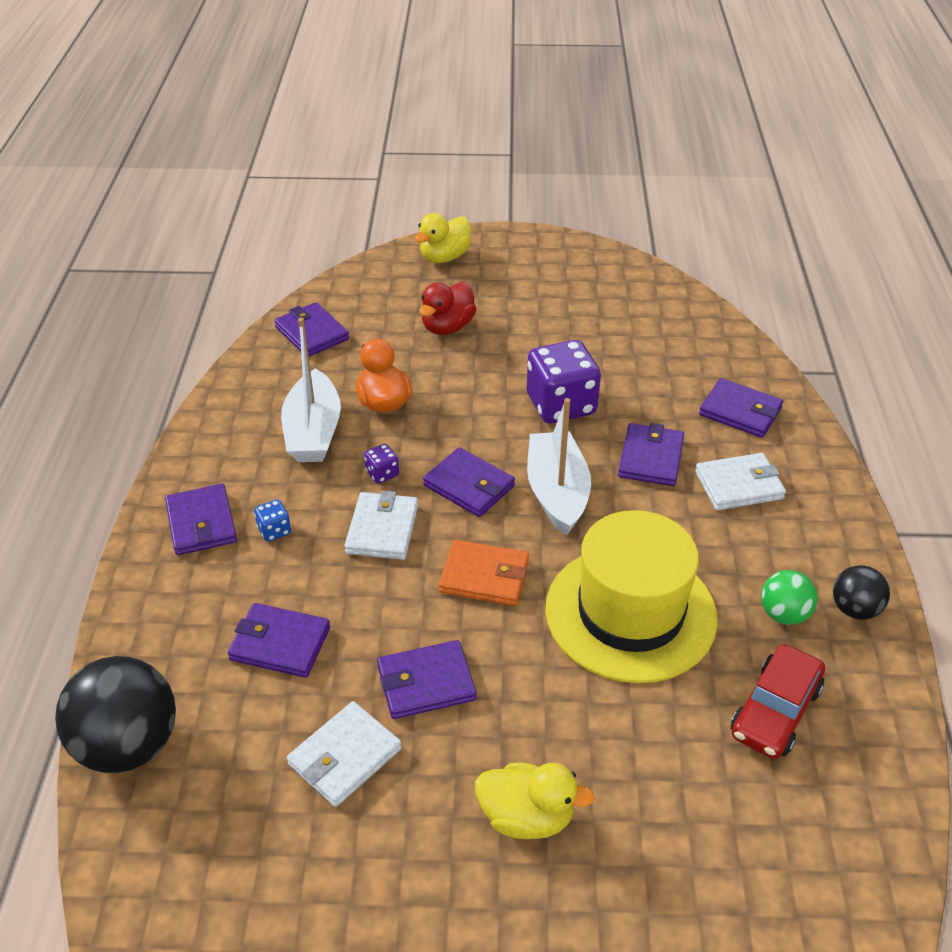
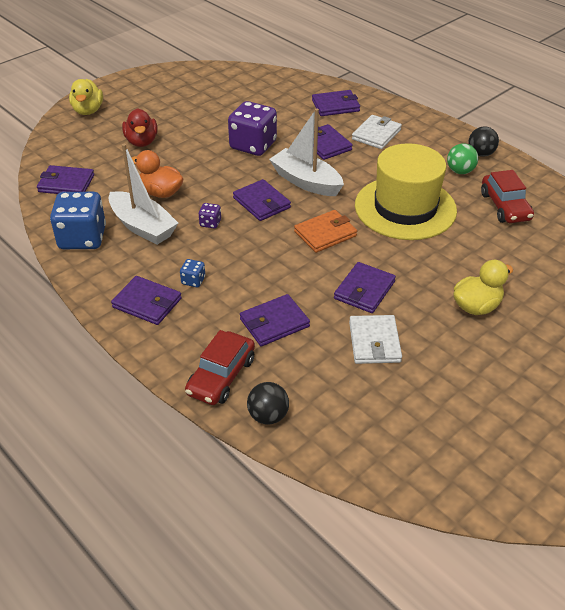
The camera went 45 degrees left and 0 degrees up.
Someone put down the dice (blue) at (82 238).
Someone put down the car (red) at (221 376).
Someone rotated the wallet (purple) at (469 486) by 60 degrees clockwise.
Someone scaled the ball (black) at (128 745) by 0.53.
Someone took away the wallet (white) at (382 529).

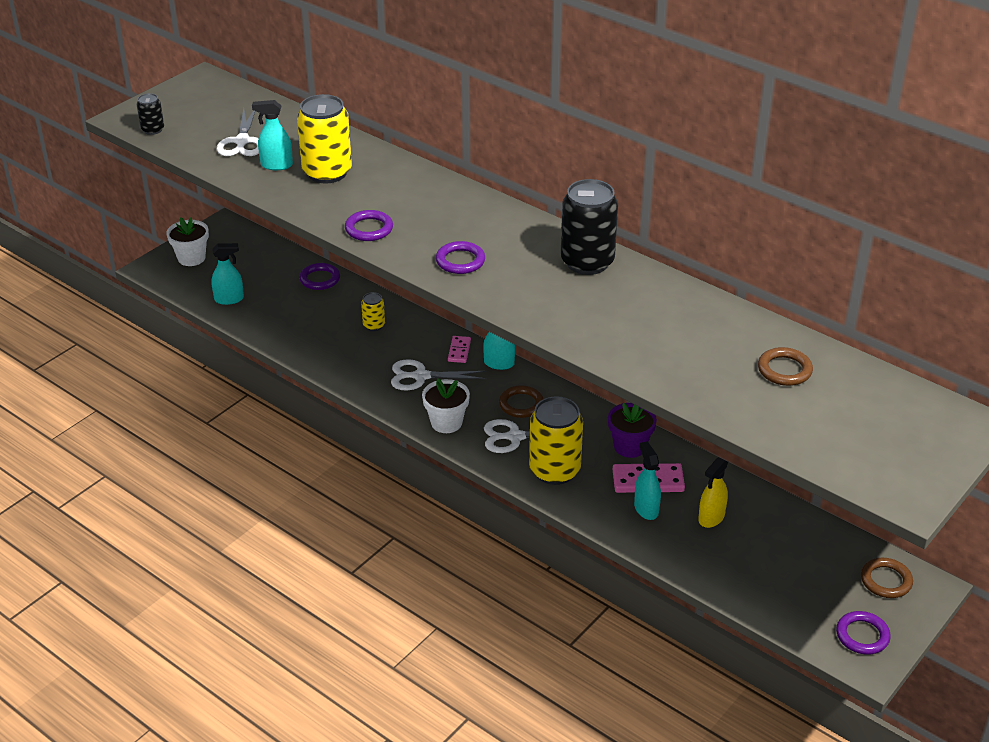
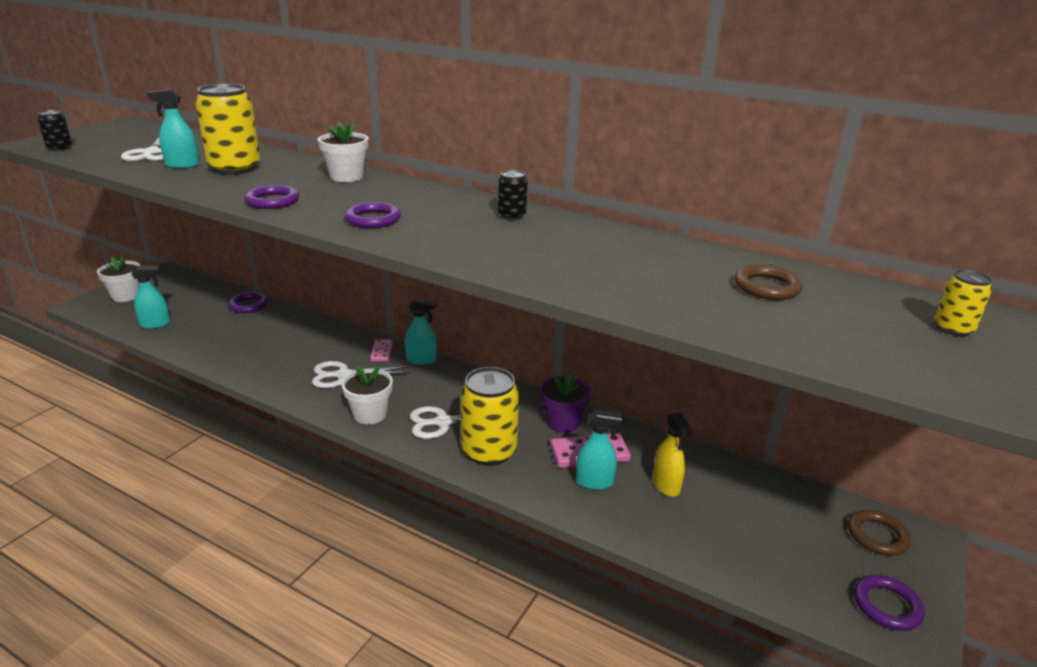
The camera went 10 degrees left and 10 degrees down.
Someone put down the flower pot (white) at (346 177).
Someone scaled the can (black) at (587 262) by 0.49.
Someone rotated the spray bottle (turquoise) at (646 509) by 120 degrees clockwise.
Someone rotated the spray bottle (yellow) at (711 518) by 45 degrees counterclockwise.
Someone carried the can (yellow) from (374 325) to (953 329).
Someone took away the ring (brown) at (521 404).

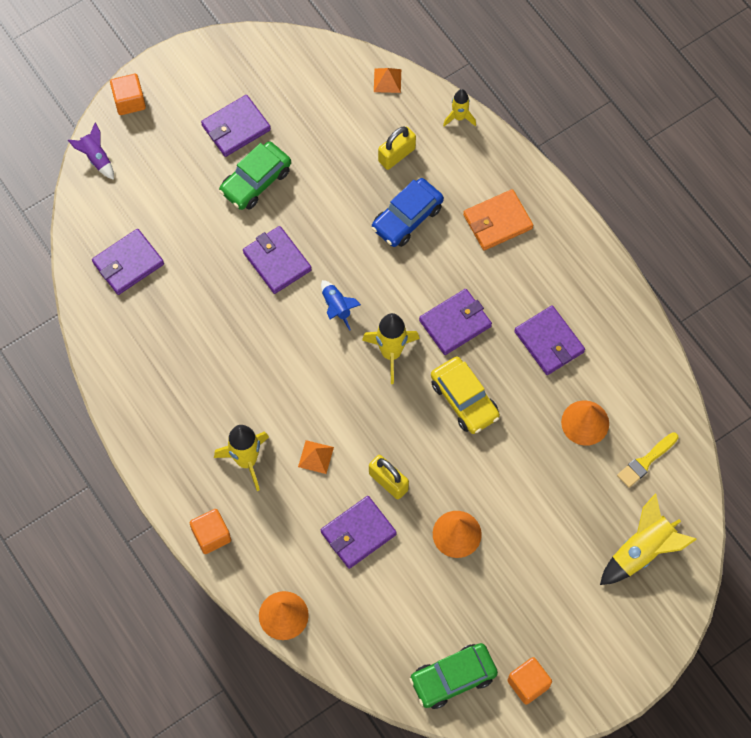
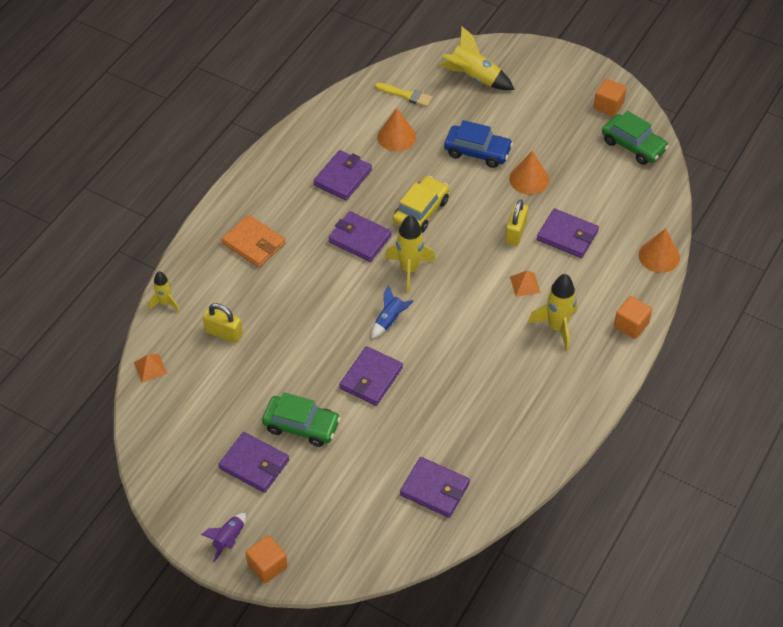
The camera went 115 degrees left and 15 degrees down.
Someone carried the rocket (purple) from (96 158) to (228 539).
Someone carried the car (blue) from (407 218) to (477 151).

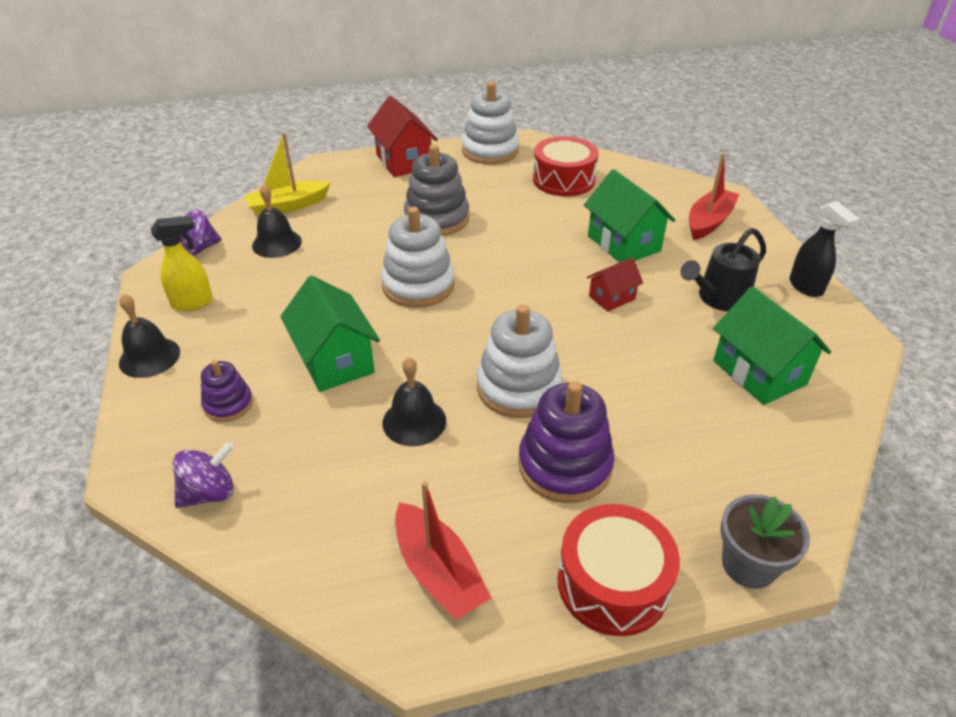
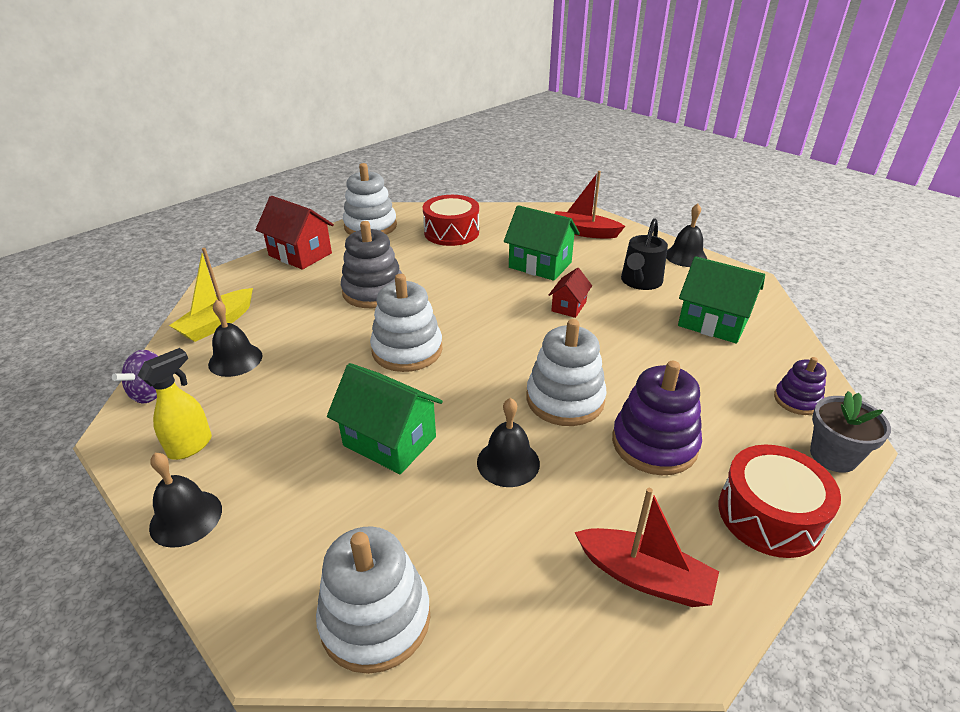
The camera went 30 degrees left and 5 degrees down.
Someone swapped the spinning top (purple) at (209 493) for the stacking toy (white) at (375 619).
Someone rotated the boat (red) at (709 222) by 75 degrees counterclockwise.
Someone swapped the spray bottle (black) at (806 287) for the bell (black) at (685 256).
Someone carried the stacking toy (purple) from (228 404) to (797 400).

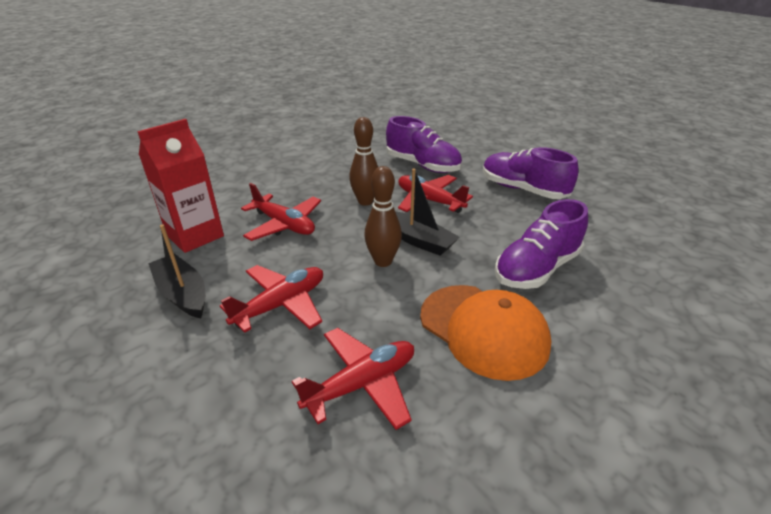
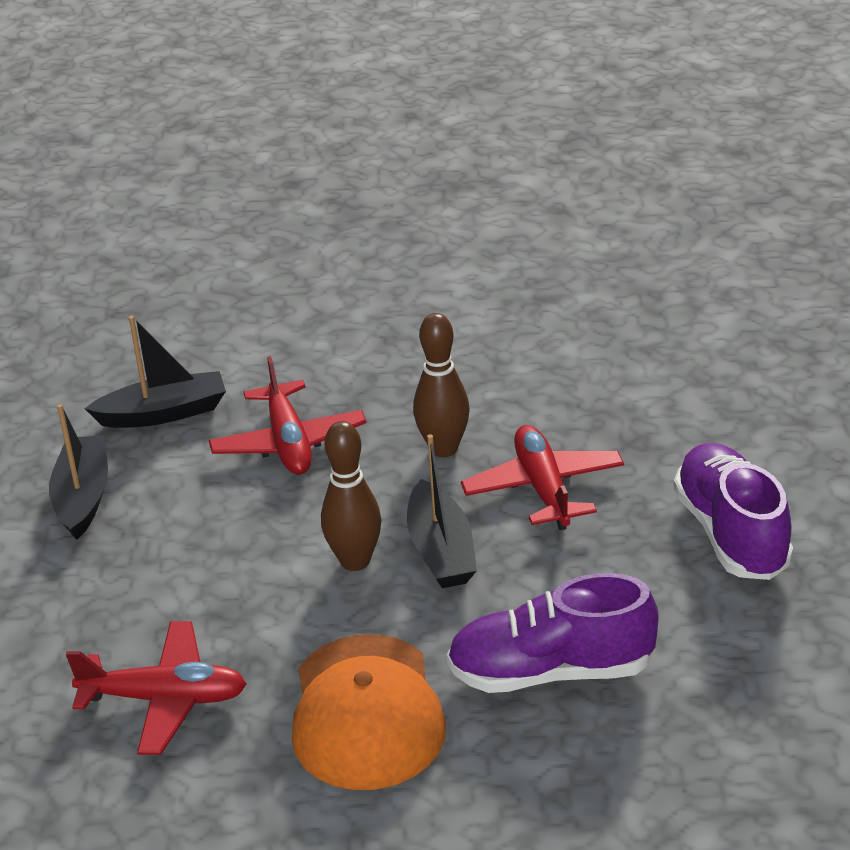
The camera went 40 degrees right and 0 degrees up.
Someone swapped the carton (red) at (195 236) for the boat (black) at (163 413).
Someone took away the plane (red) at (281 304).
Someone took away the shoe (purple) at (422 165).

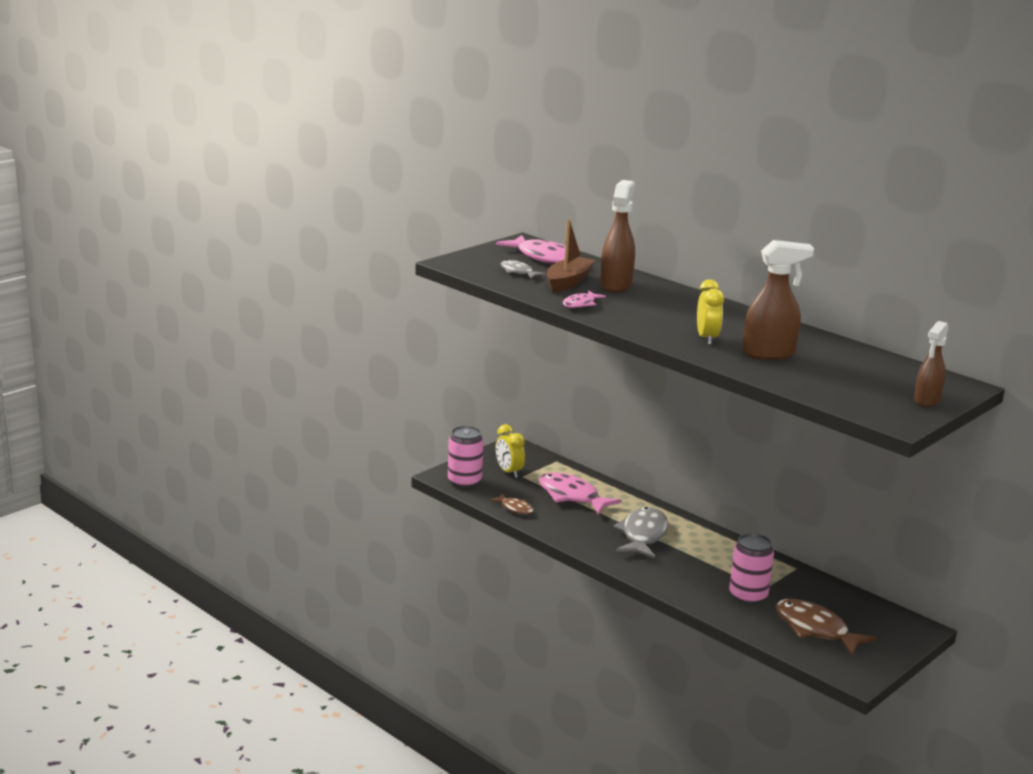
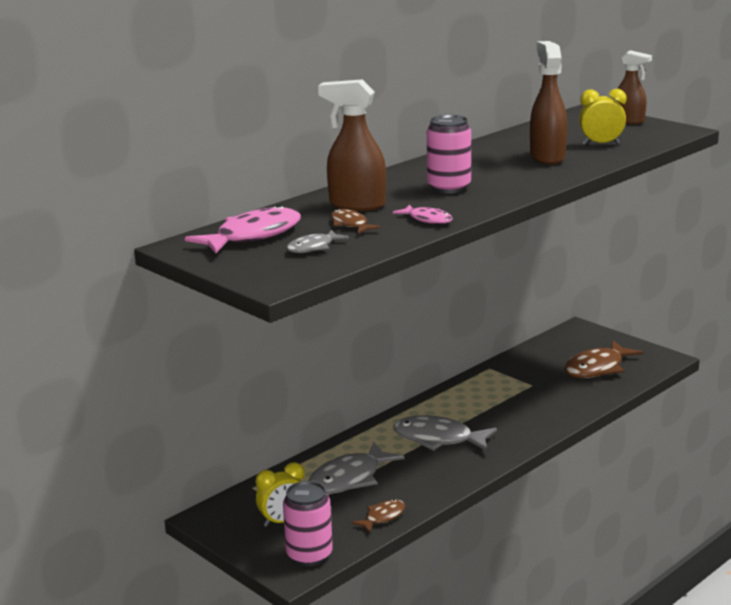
The camera went 85 degrees left and 0 degrees up.
Someone repainted the fish (pink) at (572 496), which became the fish (grey) at (349 479).
Someone swapped the boat (brown) at (568 282) for the fish (brown) at (350 224).
Someone carried the can (pink) from (748 596) to (449 188).
Someone carried the clock (yellow) from (707 338) to (601 144).

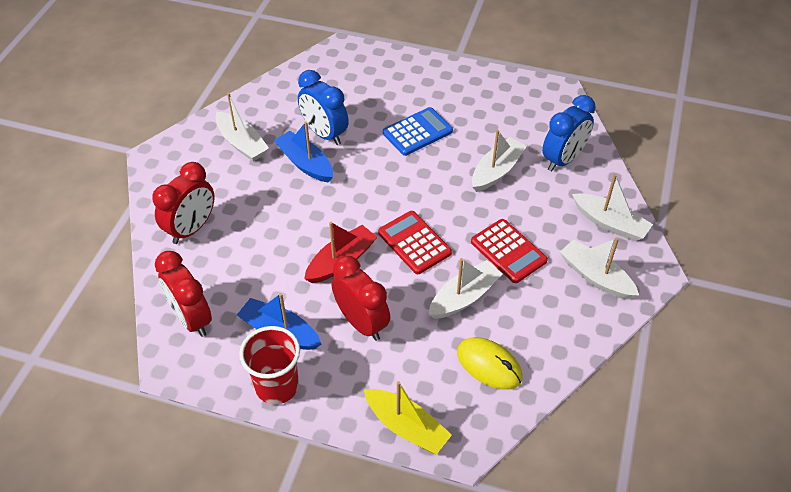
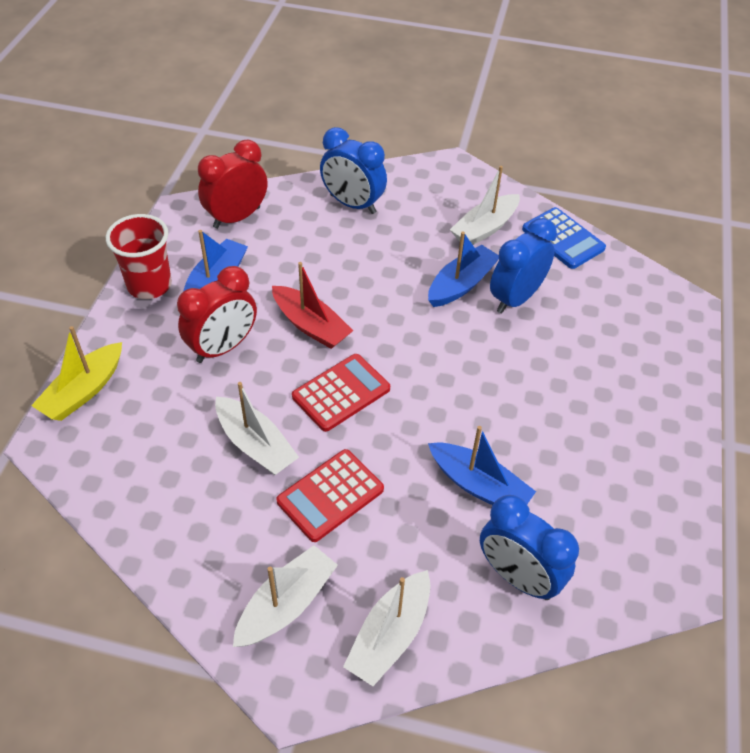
The camera went 85 degrees right and 0 degrees up.
Someone repainted the clock (red) at (191 229), which became the clock (blue) at (353 204).
Someone repainted the boat (white) at (496 171), which became the boat (blue) at (479 485).
Someone carried the calculator (blue) from (417 132) to (563 239).
Someone took away the mouse (yellow) at (489 365).

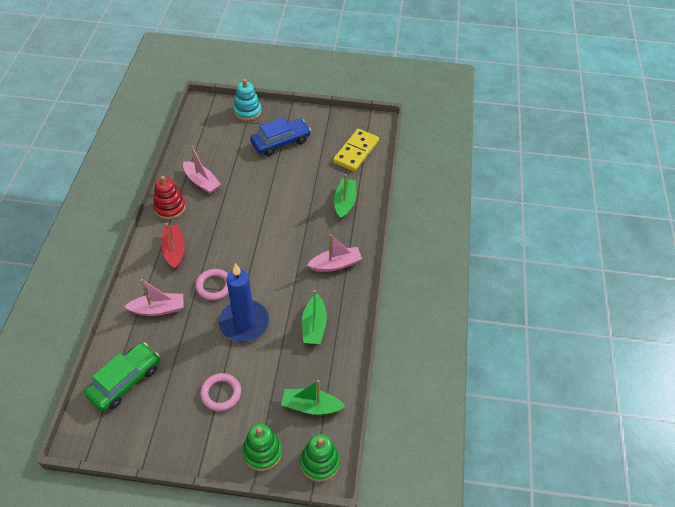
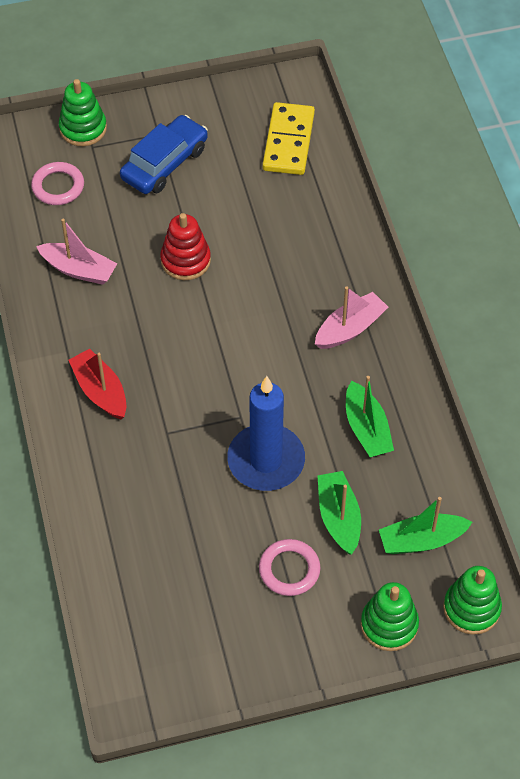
The camera went 20 degrees left and 5 degrees up.
Someone carried the ring (pink) from (214 286) to (58 186).
Someone repainted the stacking toy (turquoise) at (247 111), which became the stacking toy (green) at (83 128).
Someone carried the stacking toy (red) from (170 208) to (185 260).
Someone carried the boat (green) from (345 203) to (339 517).
Someone took away the car (green) at (125 381).
Someone took away the boat (pink) at (158 309).

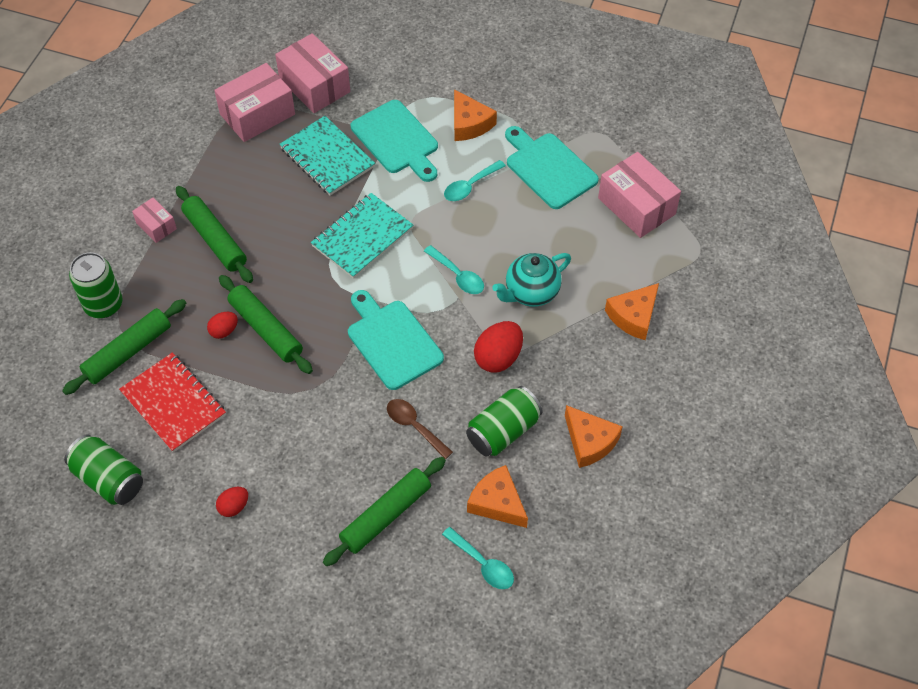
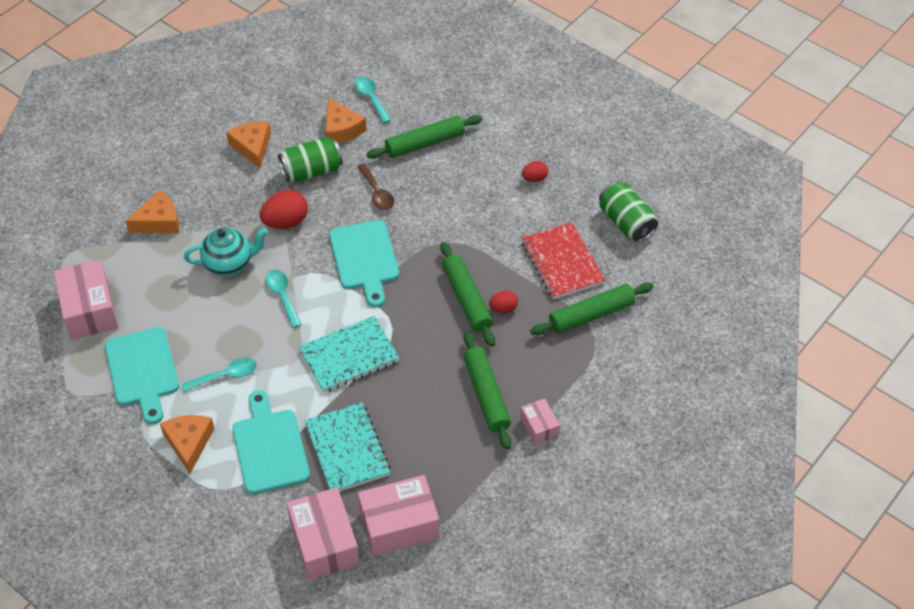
The camera went 160 degrees left and 5 degrees down.
Someone took away the can (green) at (103 305).

